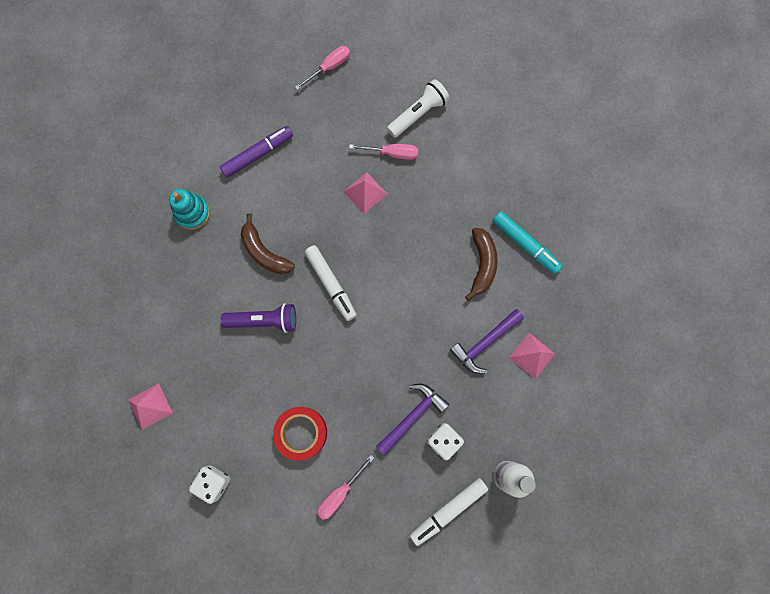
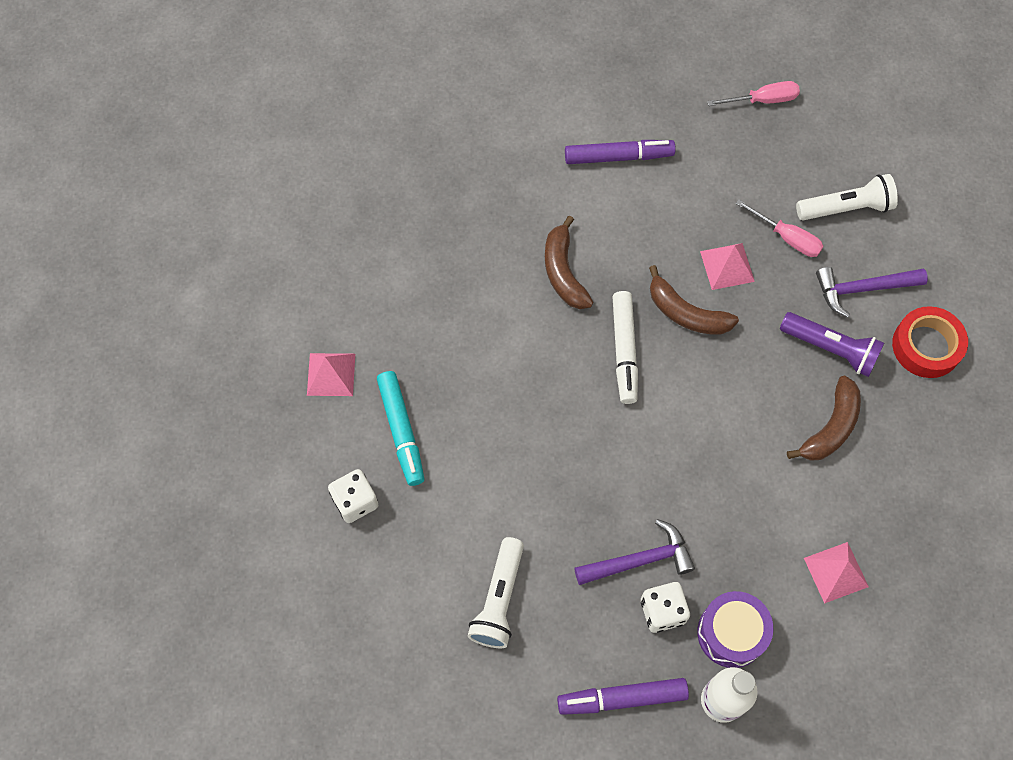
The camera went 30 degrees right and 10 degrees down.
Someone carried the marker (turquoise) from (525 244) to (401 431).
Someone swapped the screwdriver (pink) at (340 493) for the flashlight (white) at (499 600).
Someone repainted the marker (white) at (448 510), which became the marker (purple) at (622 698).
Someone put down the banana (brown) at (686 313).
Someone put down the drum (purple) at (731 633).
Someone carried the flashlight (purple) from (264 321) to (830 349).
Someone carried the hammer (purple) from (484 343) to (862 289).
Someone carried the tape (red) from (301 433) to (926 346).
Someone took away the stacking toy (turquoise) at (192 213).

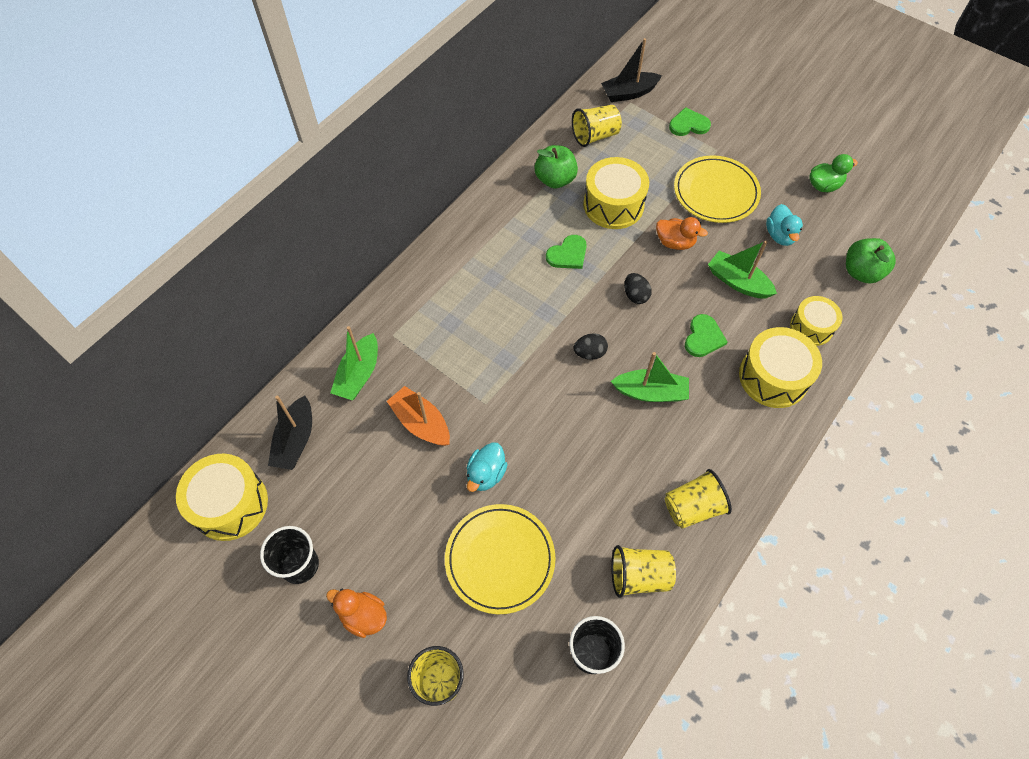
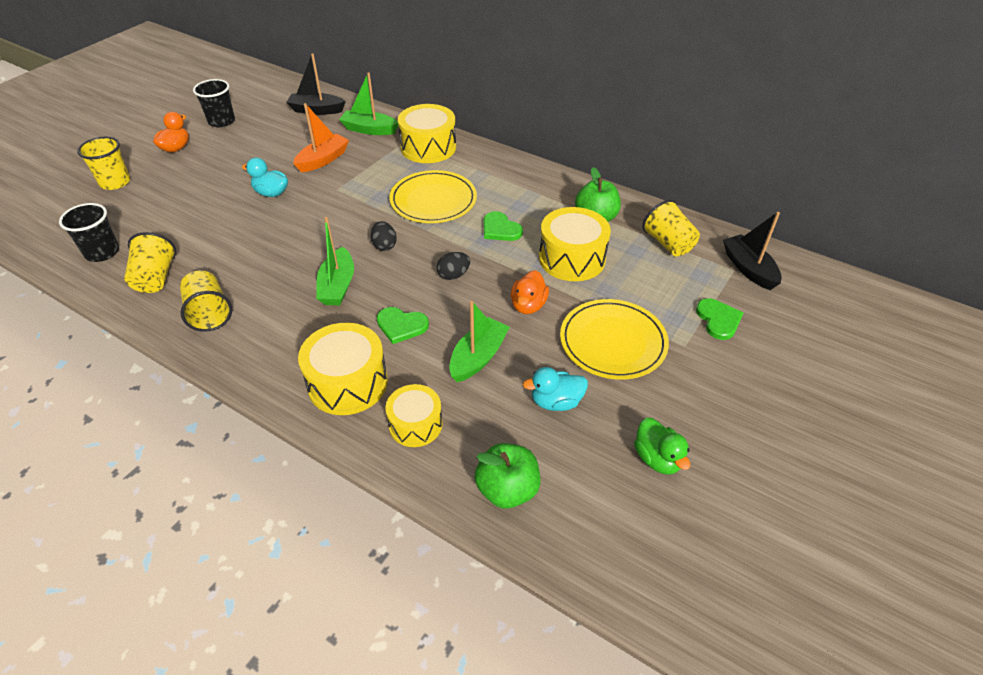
The camera went 85 degrees right and 15 degrees down.
Someone carried the plate (yellow) from (500 559) to (433 200).
Someone carried the drum (yellow) from (230 504) to (428 147).

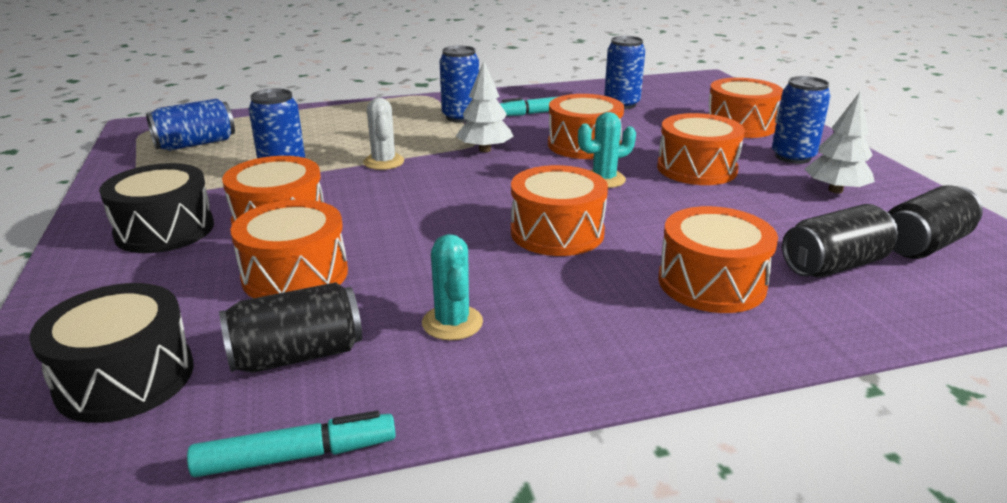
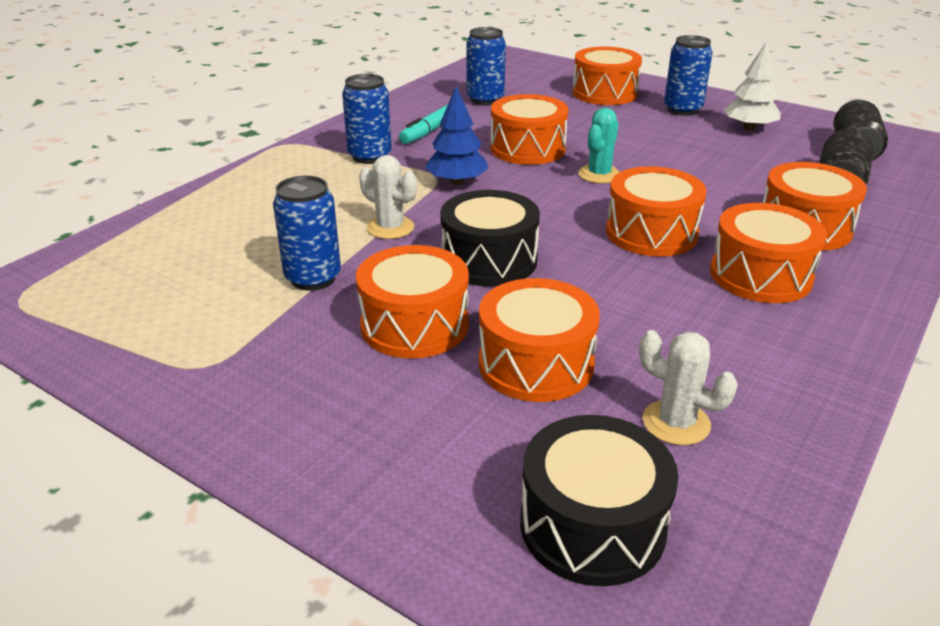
The camera went 40 degrees left and 5 degrees up.
Someone repainted the tree (white) at (485 150), which became the tree (blue) at (457 182).
Someone carried the drum (black) from (165 230) to (489 260).
Someone swapped the can (black) at (297 355) for the cactus (white) at (676 423).
Someone carried the drum (orange) from (696 169) to (760 275).
Someone took away the can (blue) at (196 144).
Someone took away the marker (turquoise) at (296 456).
Someone took away the cactus (turquoise) at (452 323).

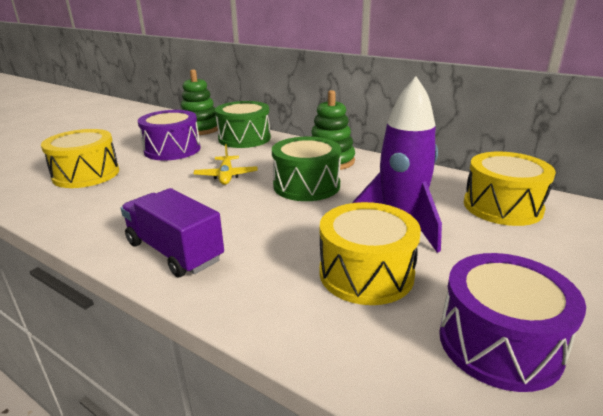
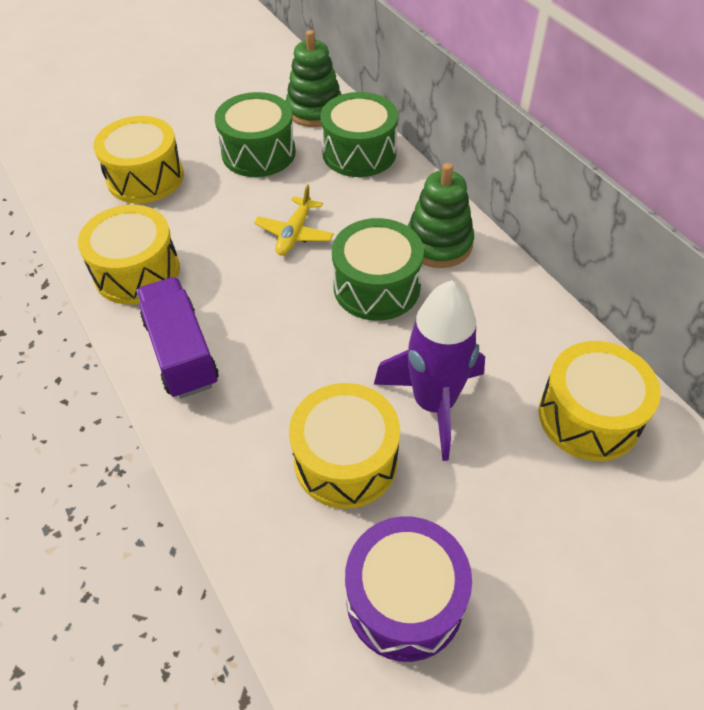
The camera went 25 degrees right and 25 degrees up.
Someone put down the drum (yellow) at (137 272).
Someone repainted the drum (purple) at (172 149), which became the drum (green) at (258 153).

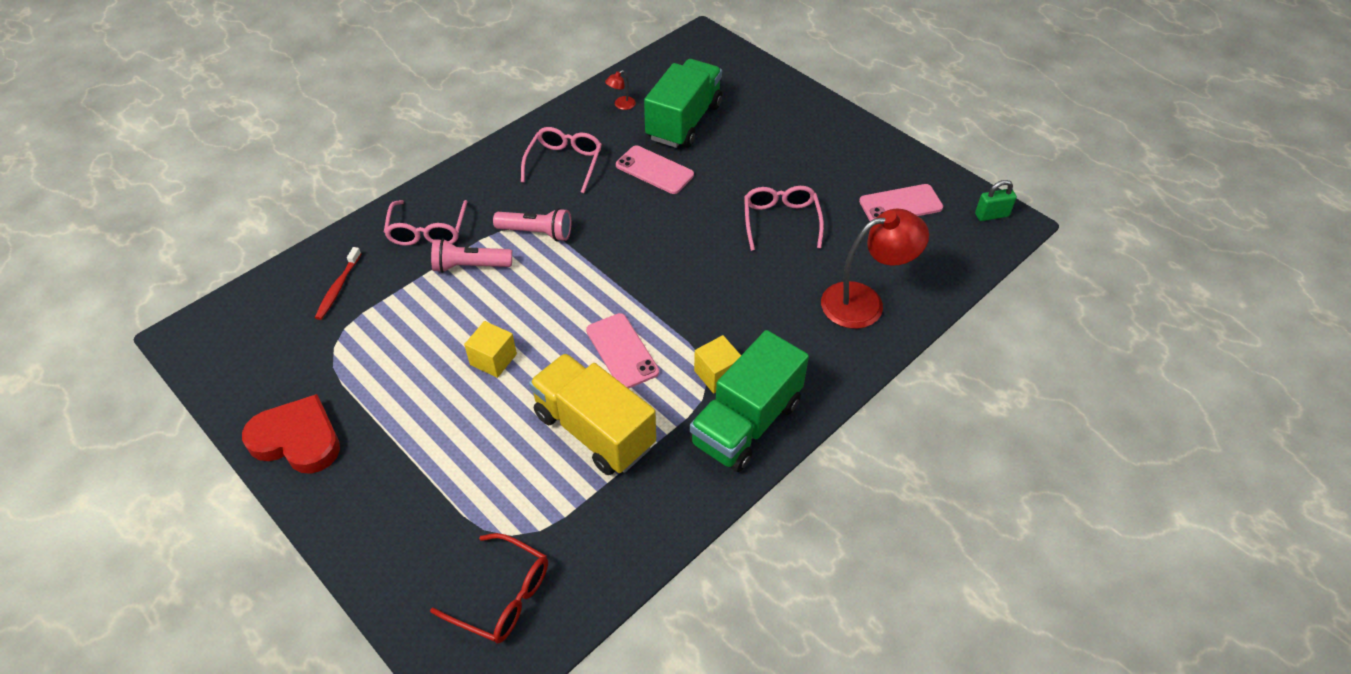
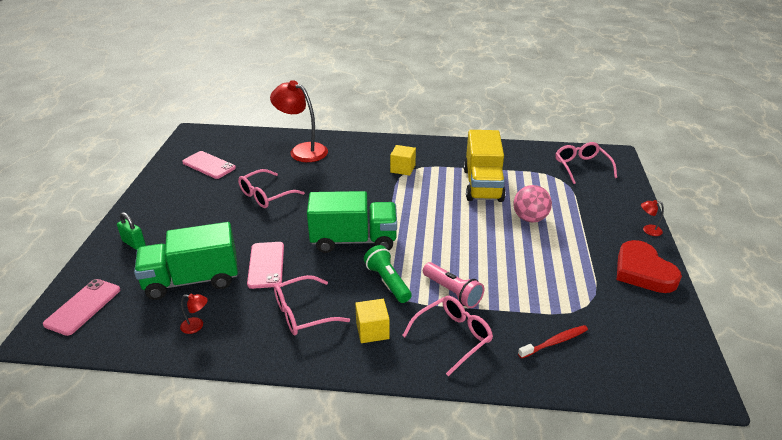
The camera went 130 degrees left and 15 degrees down.
Someone carried the phone (pink) from (622 351) to (83 307).
Someone carried the padlock (green) from (991 215) to (134 243).
Someone carried the truck (green) from (746 423) to (354 240).
Someone carried the cube (yellow) from (493 359) to (372 330).
Someone repainted the flashlight (pink) at (537 233), which became the flashlight (green) at (387 281).
Someone put down the ball (pink) at (530 218).
Someone repainted the glasses (red) at (501 596), which became the glasses (pink) at (582 167).
Someone put down the lamp (red) at (648 230).

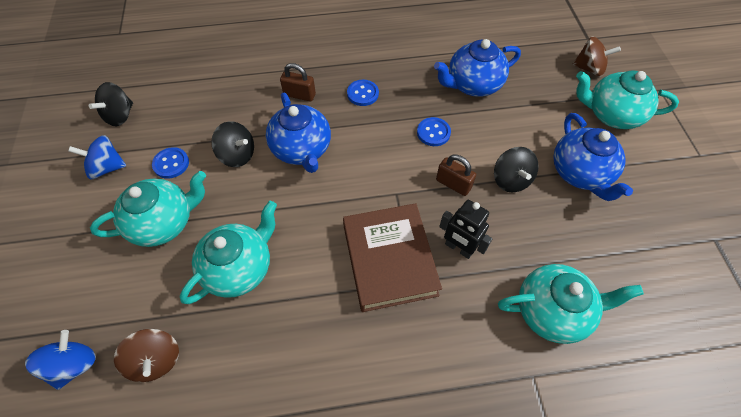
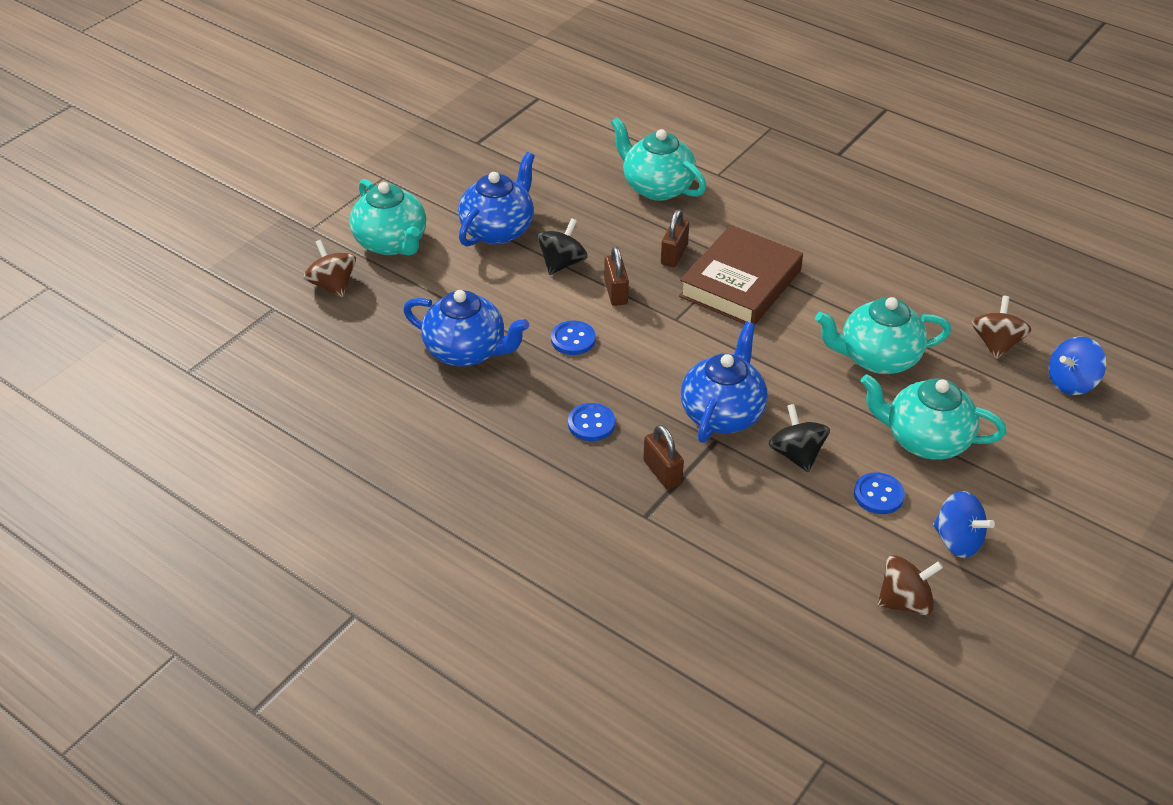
The camera went 135 degrees left and 15 degrees down.
Someone swapped the robot (black) at (458 248) for the padlock (brown) at (674 255).
Someone repainted the spinning top (black) at (120 116), which became the spinning top (brown) at (905 601).

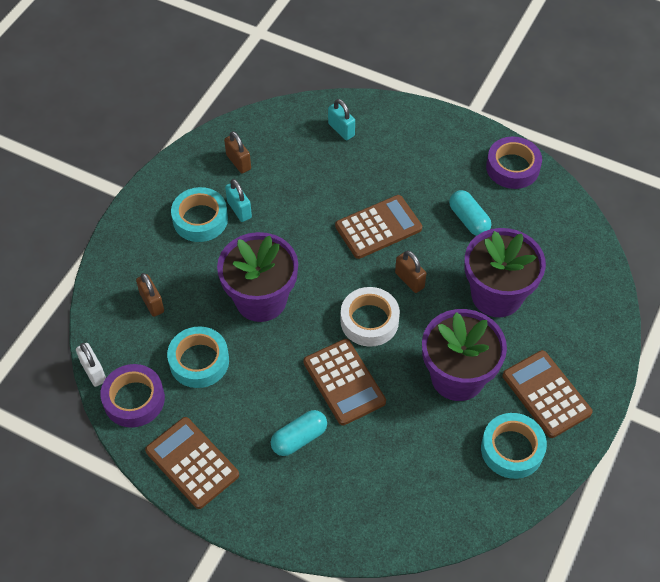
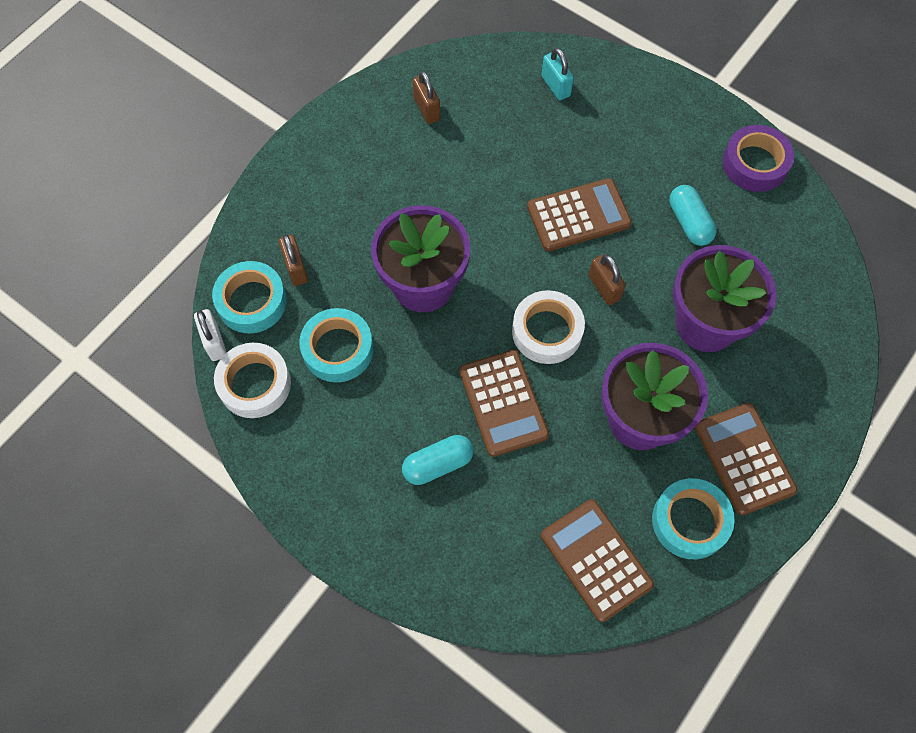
The camera went 10 degrees right and 10 degrees up.
Someone carried the tape (turquoise) from (200 219) to (251 301).
Someone repainted the tape (purple) at (134 399), which became the tape (white) at (254 384).
Someone carried the calculator (brown) from (192 463) to (596 560).
Someone took away the padlock (turquoise) at (239 210).

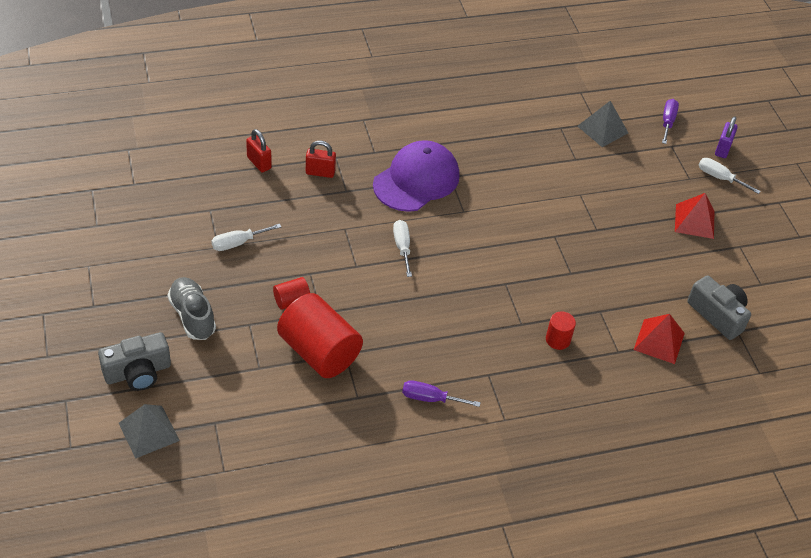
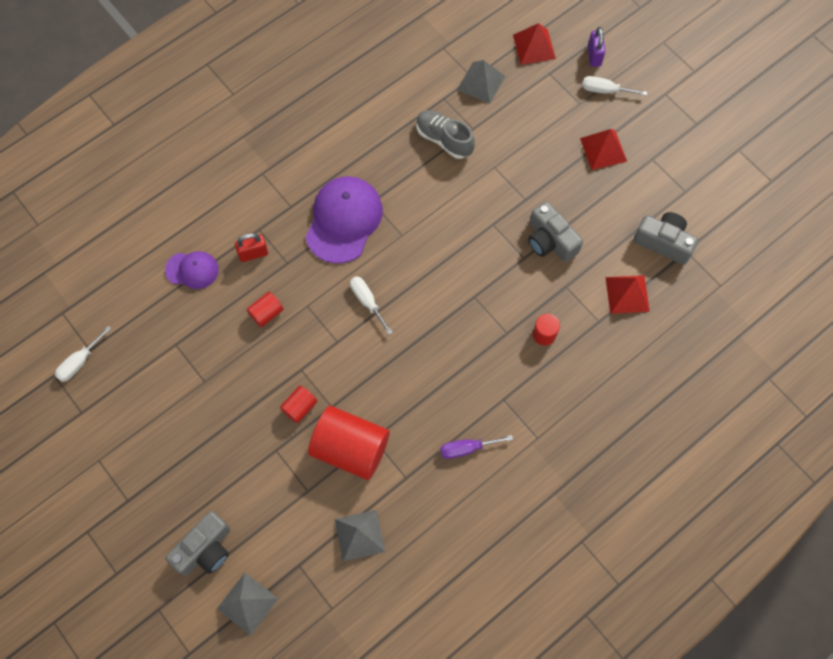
The camera went 20 degrees left and 20 degrees up.
Someone carried the screwdriver (white) from (238 243) to (79 362).
Someone swapped the padlock (red) at (259 163) for the cap (purple) at (192 270).
Someone put down the cylinder (red) at (266 313).
Someone put down the pyramid (grey) at (359 535).
Someone carried the shoe (grey) from (192 316) to (444 139).
Someone swapped the screwdriver (purple) at (667 122) for the pyramid (red) at (534 47).
Someone put down the camera (grey) at (550 240).

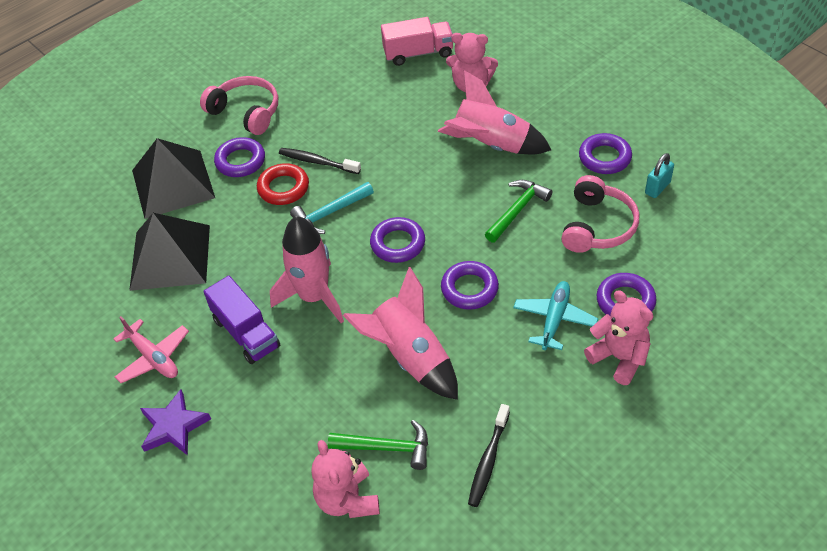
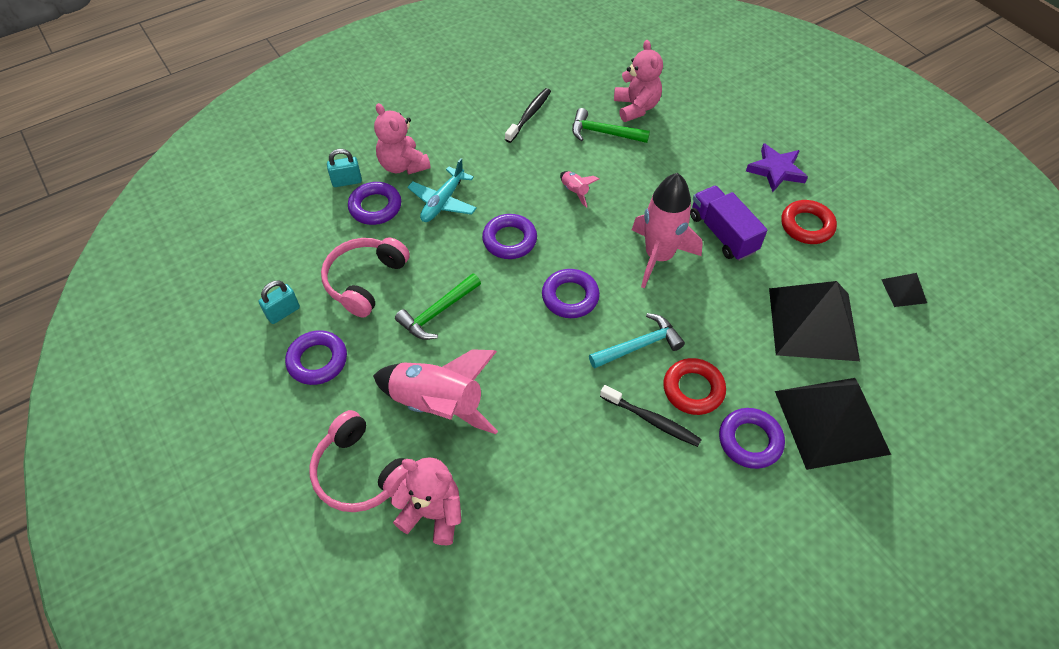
The camera went 175 degrees left and 5 degrees up.
Someone carried the headphones (pink) from (246 112) to (361 472).
Someone put down the padlock (turquoise) at (347 181).
Someone scaled the rocket (pink) at (410 357) by 0.44.
Someone swapped the plane (pink) at (153 357) for the ring (red) at (806 226).
Someone put down the pyramid (black) at (904 291).
Someone took away the truck (pink) at (418 53).

